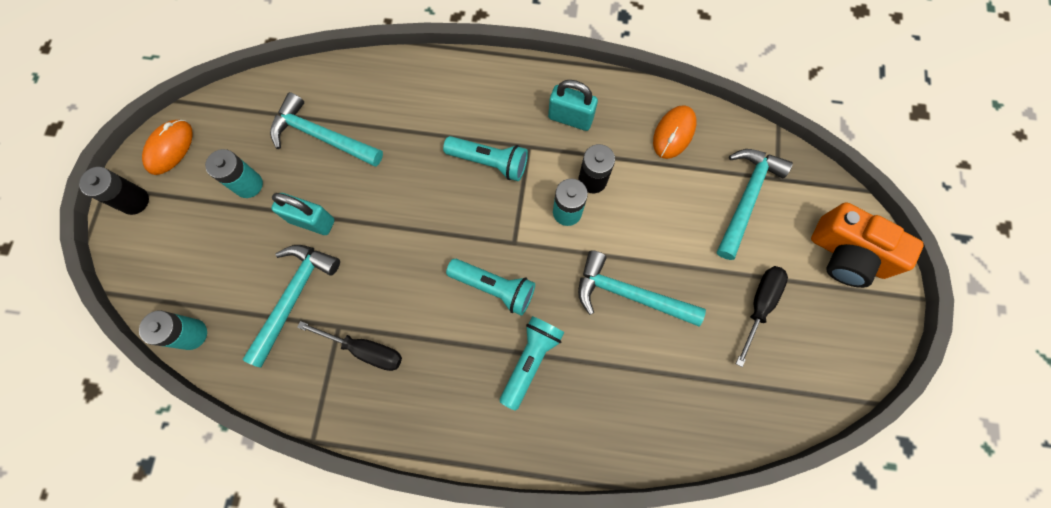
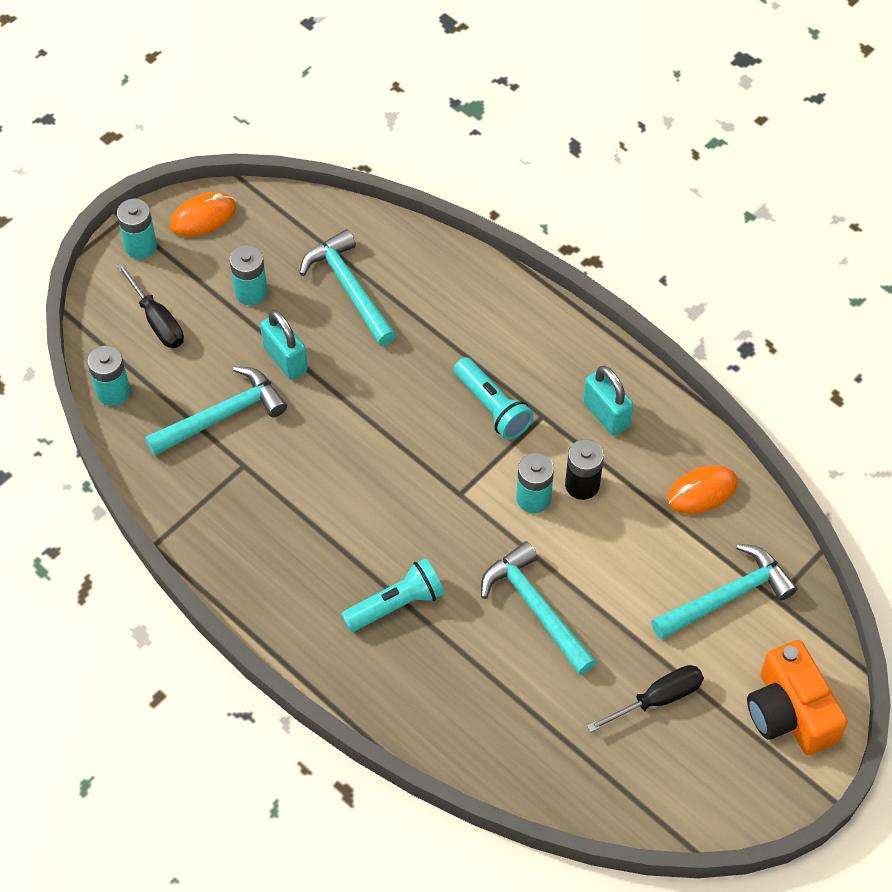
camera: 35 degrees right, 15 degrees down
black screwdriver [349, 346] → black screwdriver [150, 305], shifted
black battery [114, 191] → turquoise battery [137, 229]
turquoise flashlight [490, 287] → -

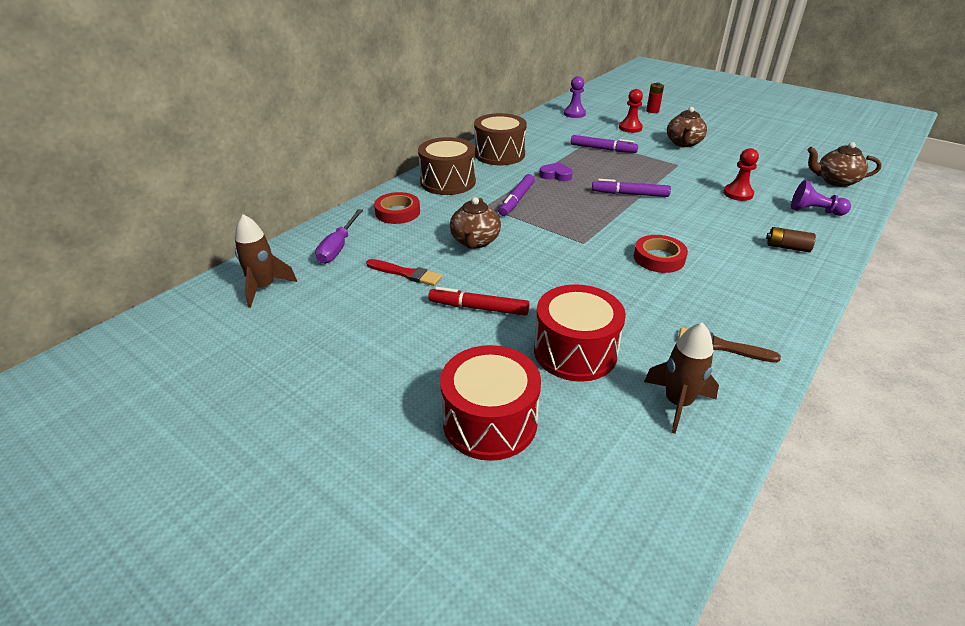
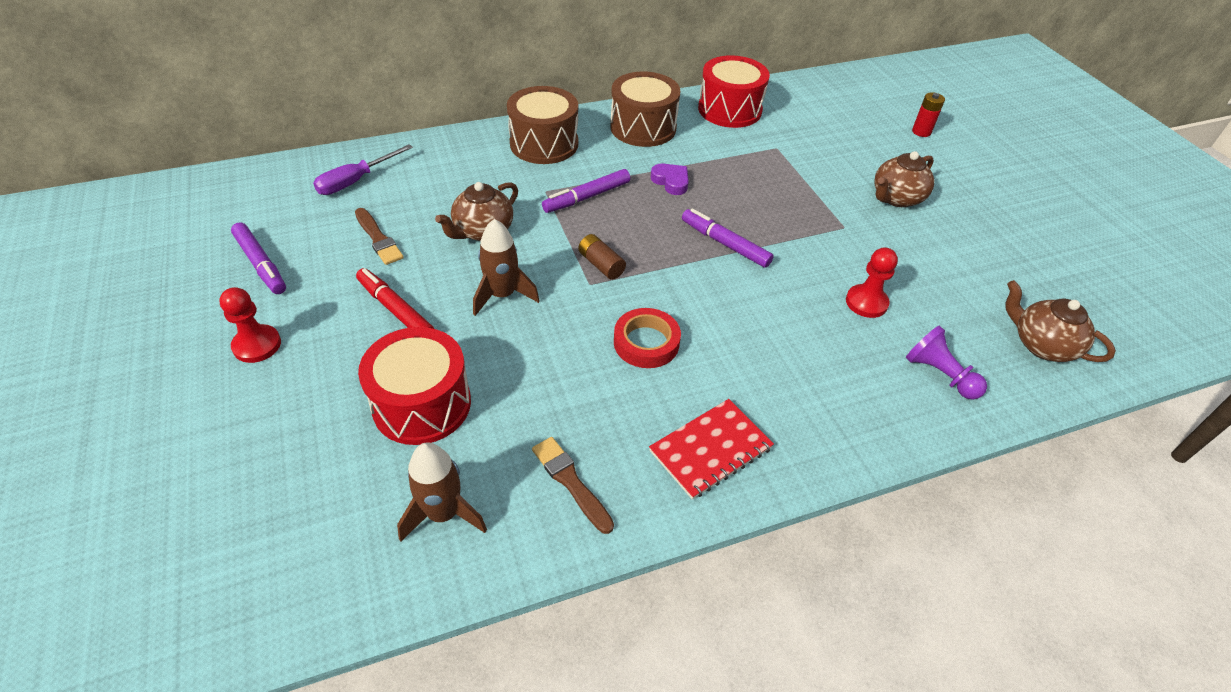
camera: 30 degrees right, 10 degrees up
red pawn [631, 111] → red pawn [250, 325], shifted
purple marker [604, 144] → purple marker [258, 258], shifted
red brush [404, 272] → brown brush [379, 236]
brown rocket [266, 261] → brown rocket [506, 267], shifted
brown battery [791, 239] → brown battery [602, 257], shifted
- → red notebook [711, 449]
red drum [490, 403] → red drum [734, 91], shifted
red tape [397, 208] → -
purple pawn [575, 97] → -

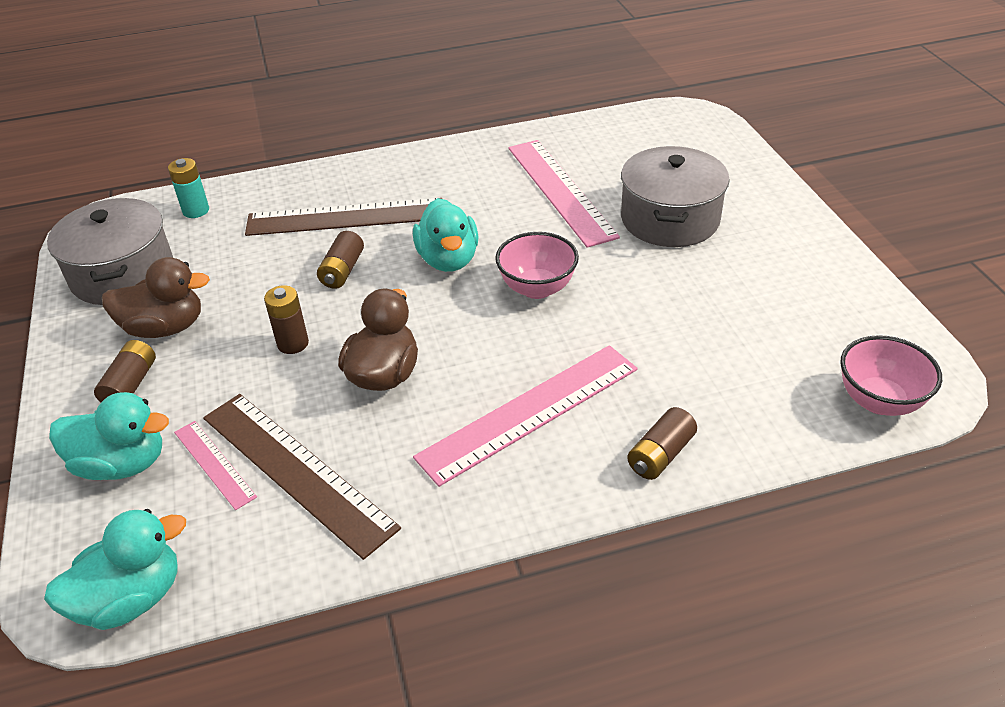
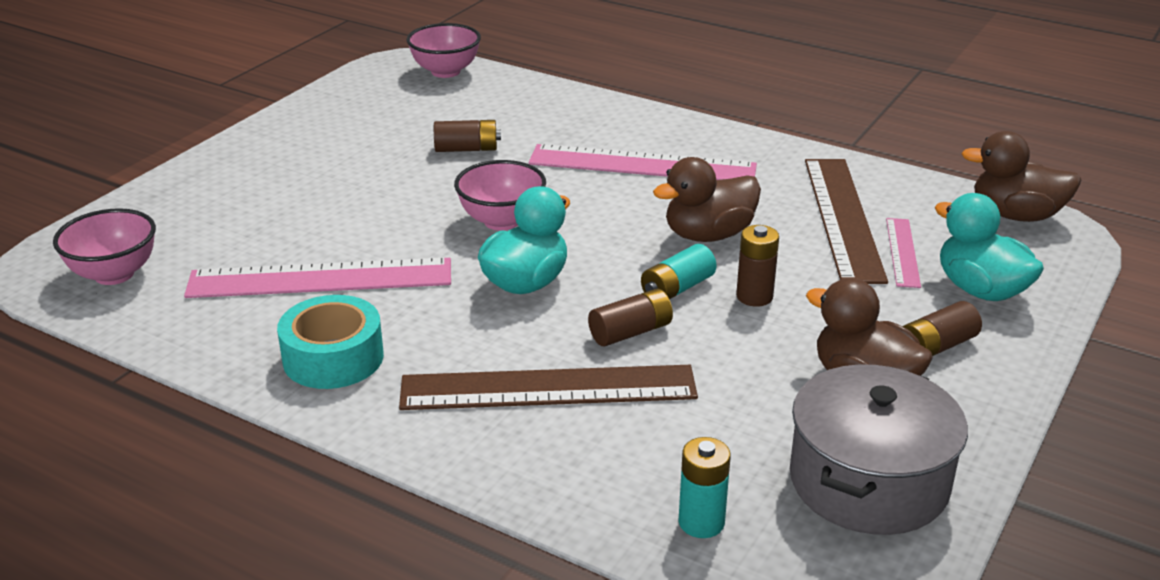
camera: 135 degrees left, 10 degrees down
- → pink bowl [104, 246]
pink ruler [564, 194] → pink ruler [317, 278], 60 degrees clockwise
- → turquoise tape [330, 342]
brown ruler [343, 217] → brown ruler [548, 387], 45 degrees counterclockwise
brown battery [662, 443] → brown battery [467, 136], shifted
- → turquoise battery [679, 271]
turquoise duck [115, 569] → brown duck [1021, 176]
grey pot [675, 196] → -

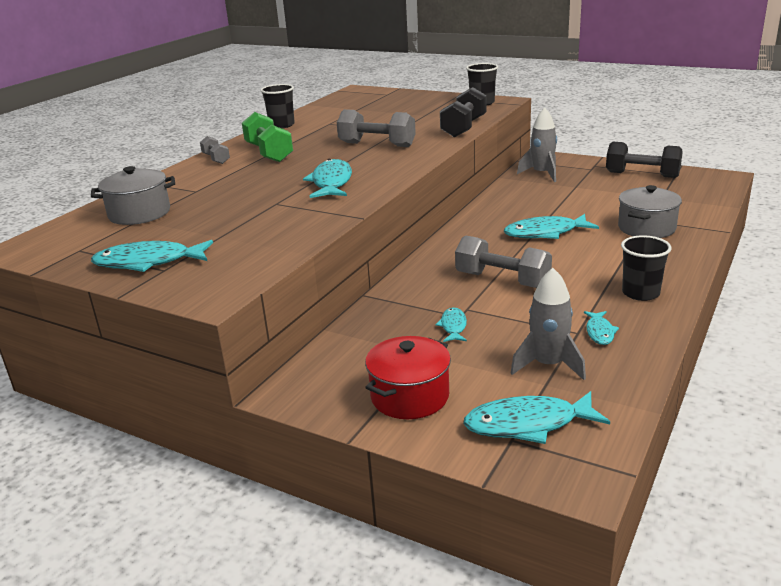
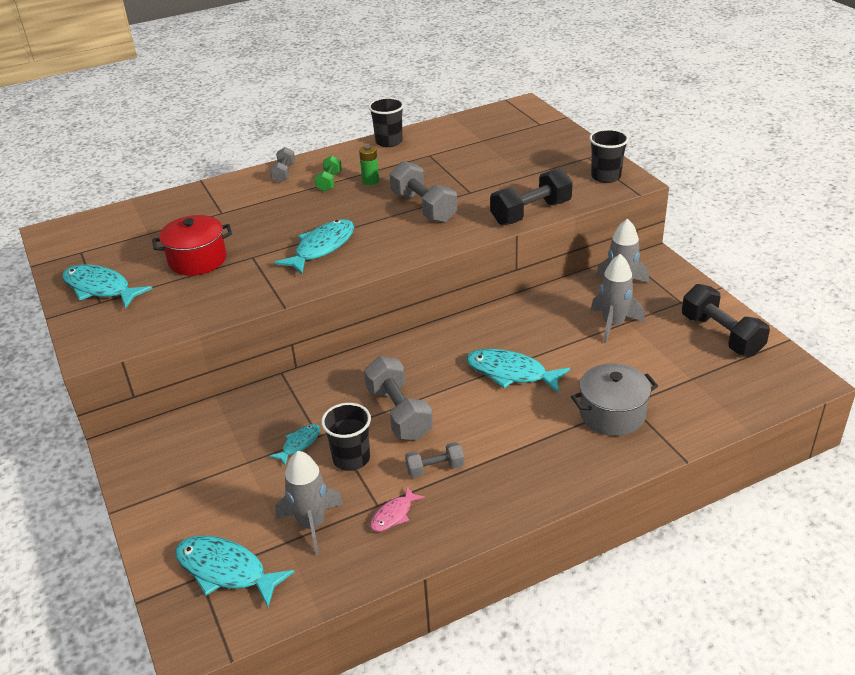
camera: 35 degrees right, 10 degrees up
red pot [408, 377] → red pot [192, 245], shifted
green dumbbell [267, 137] → green dumbbell [328, 174], x0.56
black cup [646, 268] → black cup [346, 437], shifted
- → green battery [369, 165]
turquoise fish [601, 328] → pink fish [397, 509]
- → grey dumbbell [434, 460]
- → grey rocket [618, 298]
grey pot [133, 195] → -

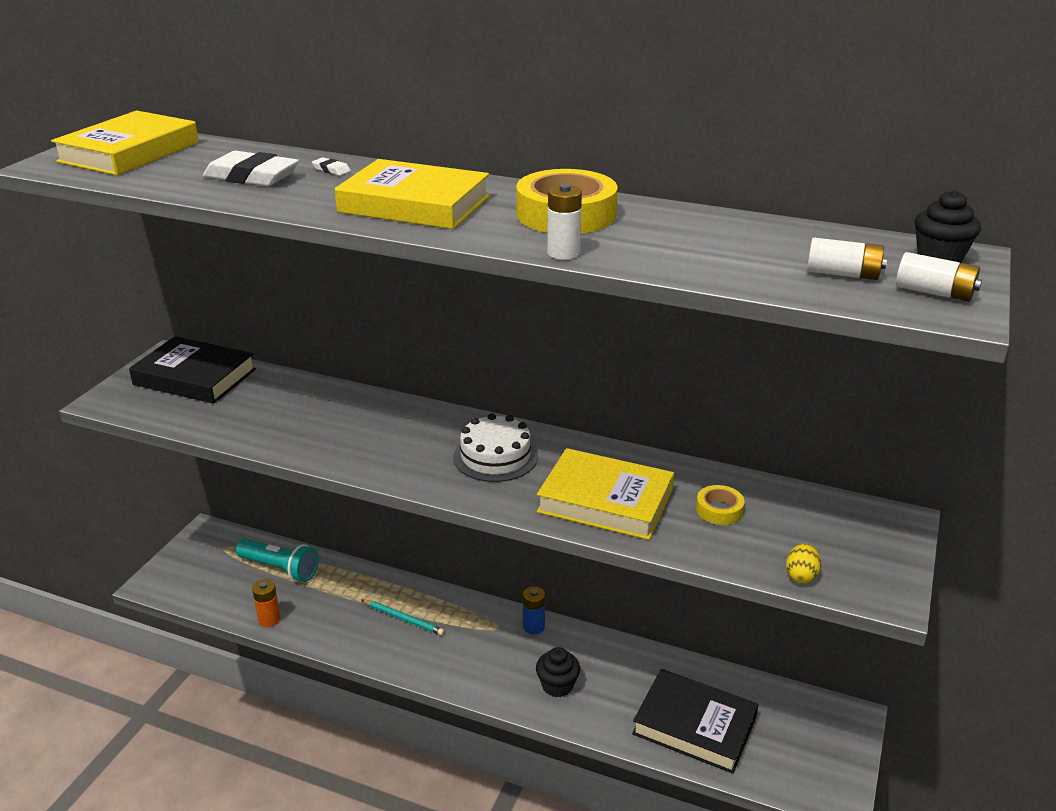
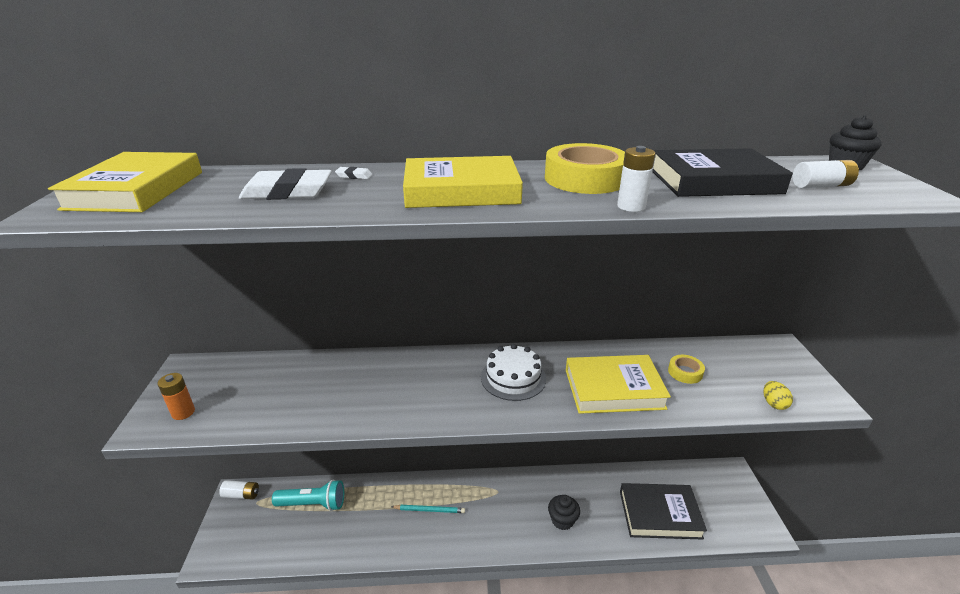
camera: 25 degrees left, 0 degrees up
orange battery [266, 603] → orange battery [176, 396], shifted
white battery [939, 277] → white battery [239, 489], shifted
black book [192, 370] → black book [722, 172], shifted
blue battery [534, 610] → -

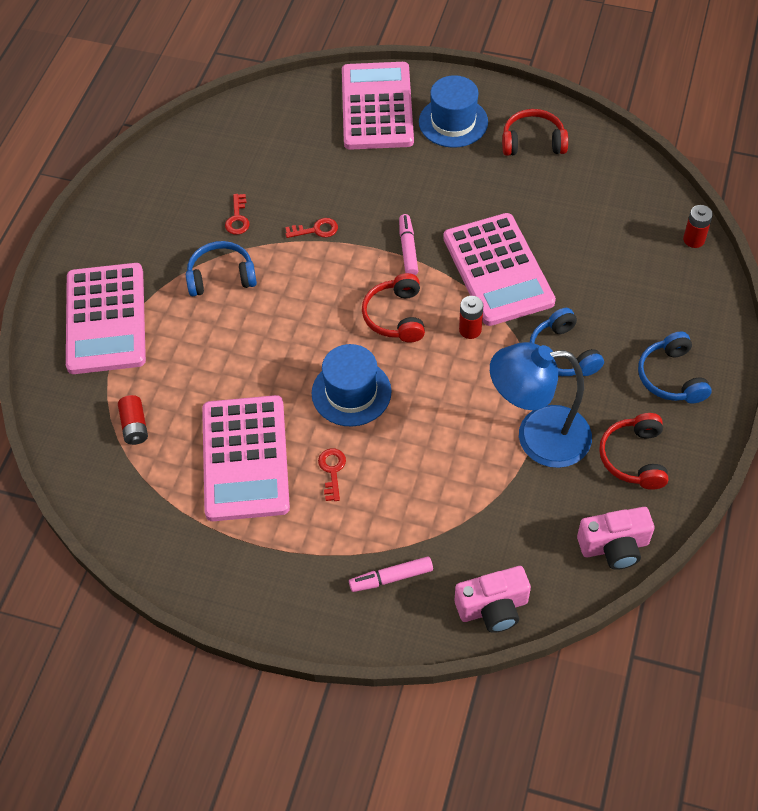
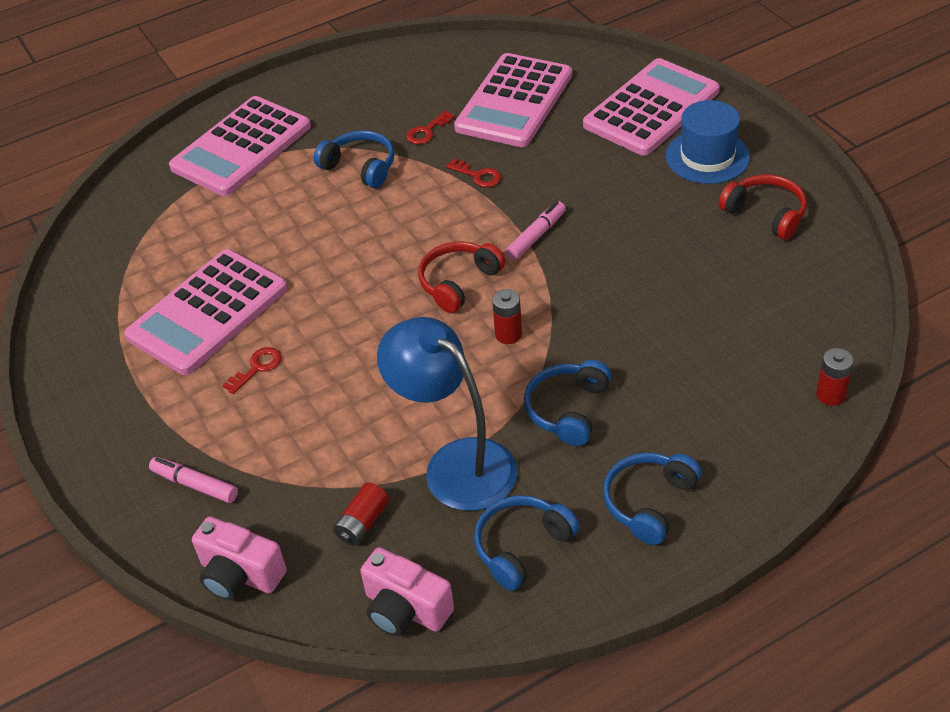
camera: 45 degrees right, 10 degrees down
red battery [133, 420] → red battery [361, 514], shifted
pink calculator [499, 269] → pink calculator [513, 100], shifted
red headphones [633, 451] → blue headphones [527, 543]
blue hat [352, 385] → -

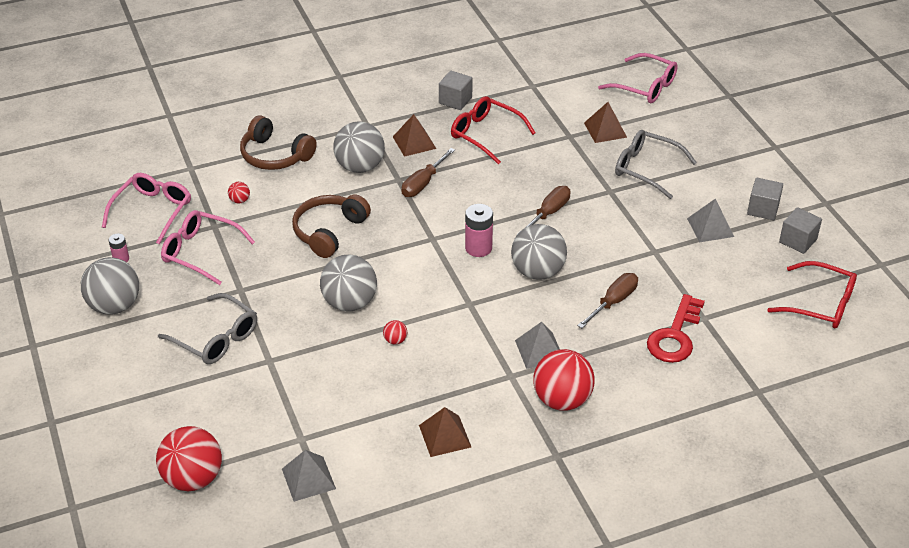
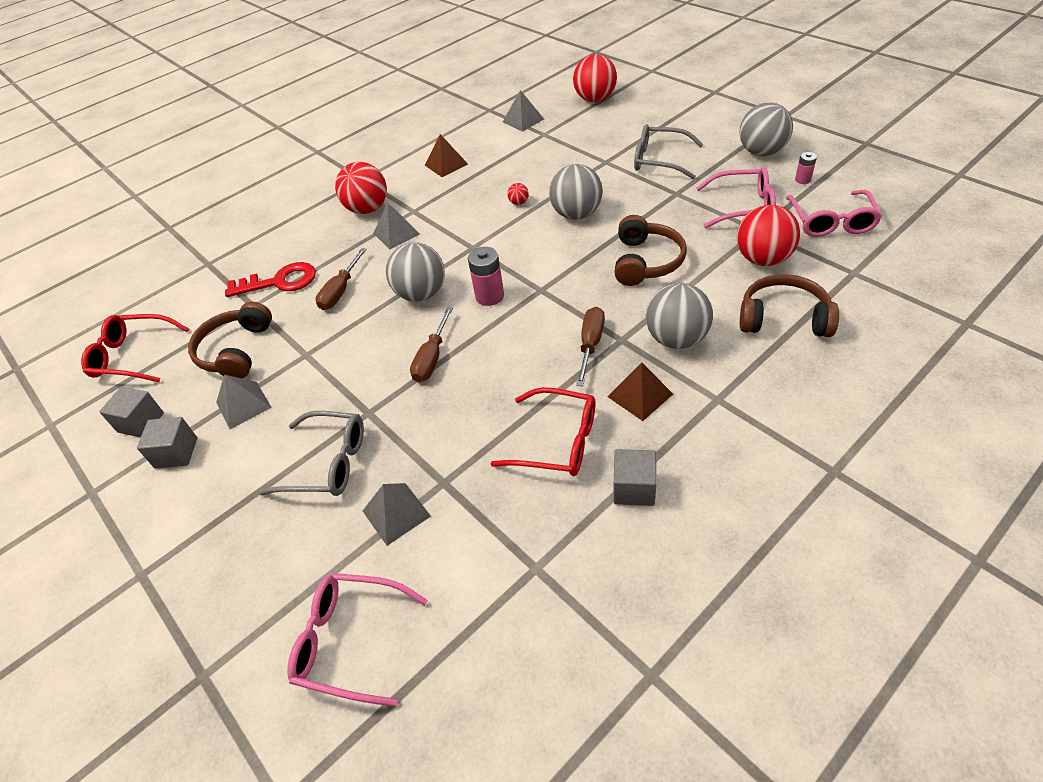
camera: 165 degrees right, 5 degrees up
- → brown headphones [230, 340]
red key [676, 328] → red key [270, 279], 75 degrees clockwise
brown pyramid [605, 122] → grey pyramid [397, 514]
red ball [239, 193] → red ball [768, 235], x2.39

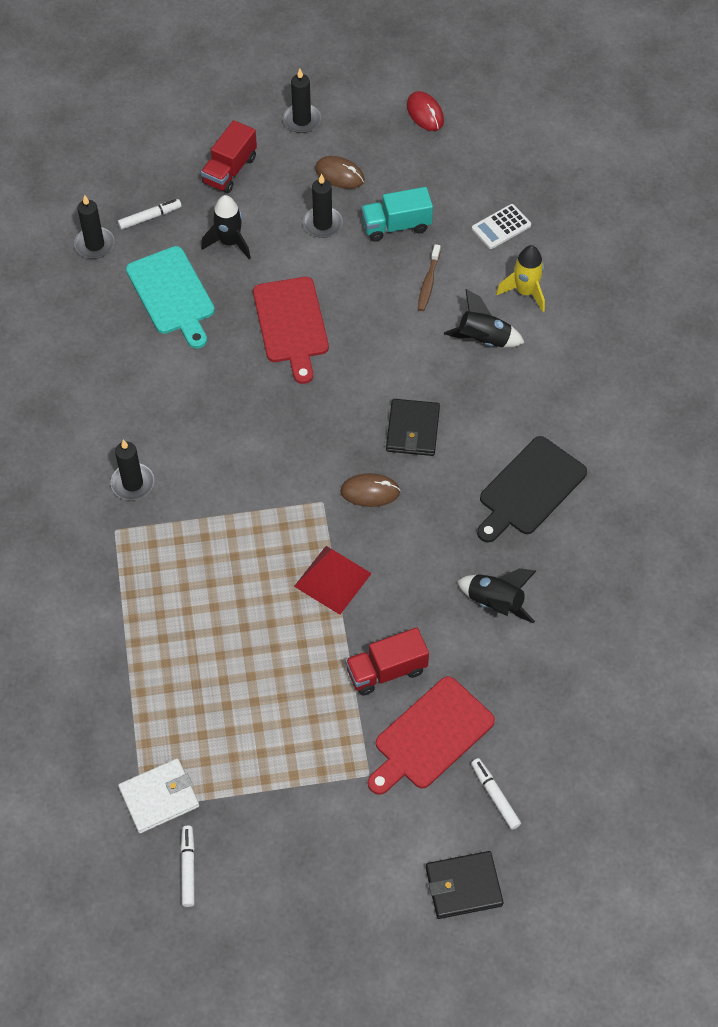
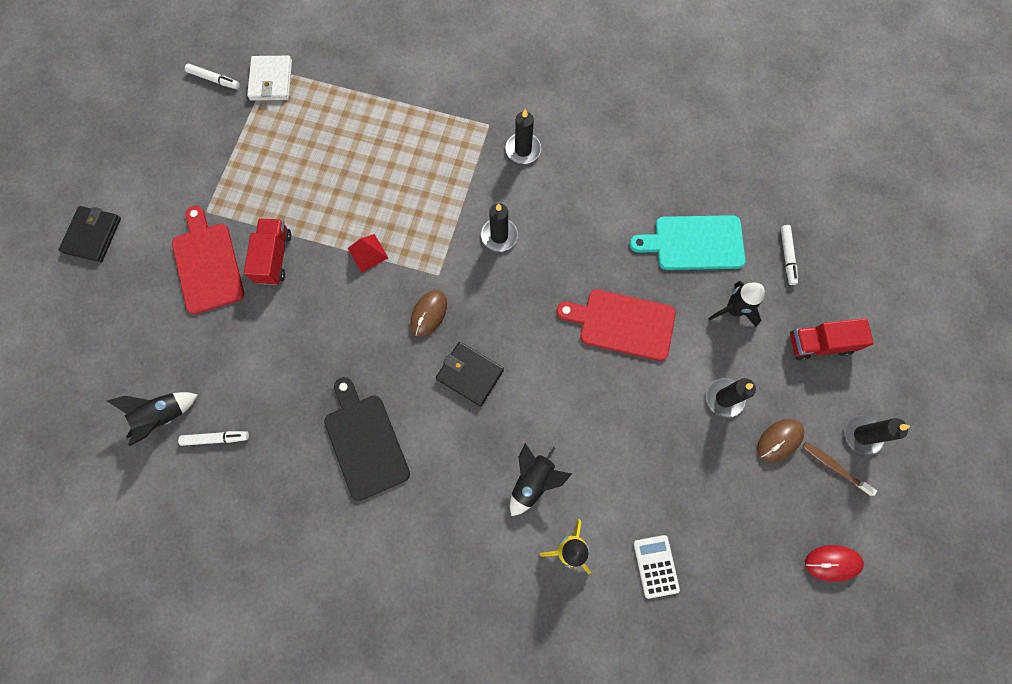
camera: 115 degrees right, 15 degrees up
black rocket [496, 595] → black rocket [152, 419], shifted
white marker [496, 794] → white marker [213, 438], shifted
red pyramid [333, 580] → red pyramid [368, 253], x0.66
black candle [94, 227] → black candle [499, 227], shifted
red truck [229, 156] → red truck [832, 339], 60 degrees counterclockwise
brown toothbrush [429, 277] → brown toothbrush [839, 469], shifted
turquoise truck [397, 214] → -

